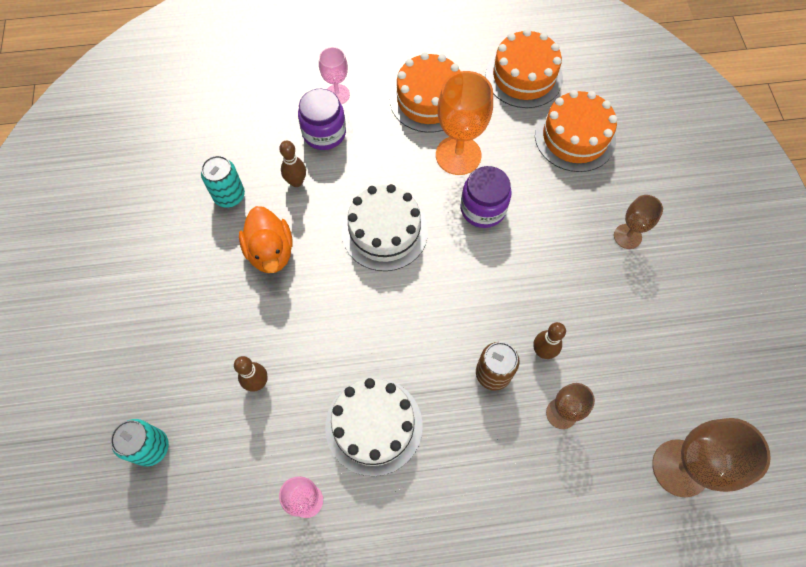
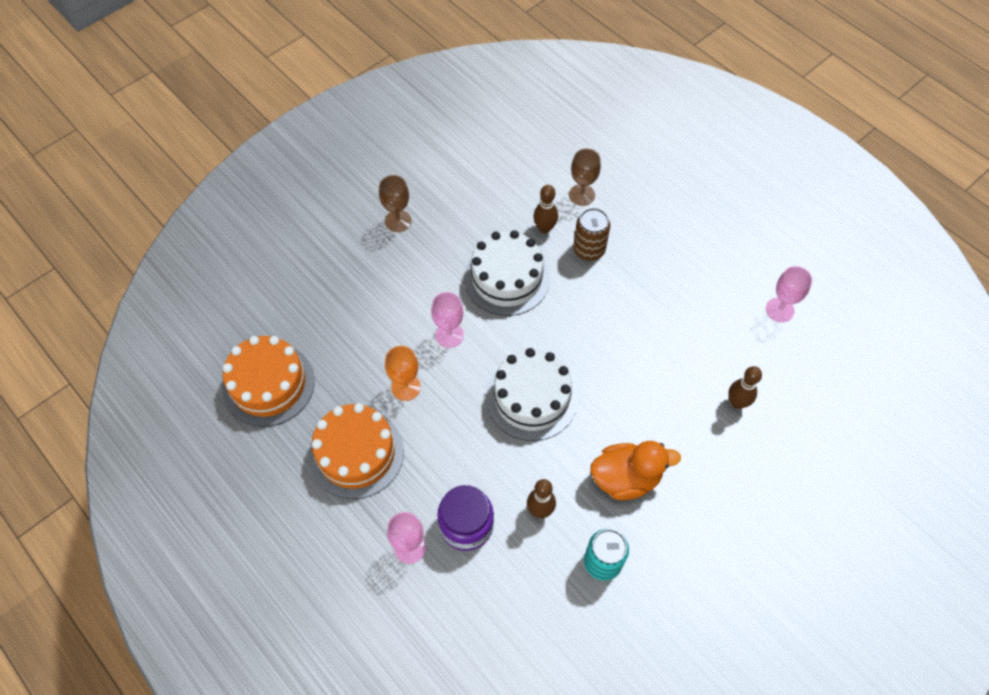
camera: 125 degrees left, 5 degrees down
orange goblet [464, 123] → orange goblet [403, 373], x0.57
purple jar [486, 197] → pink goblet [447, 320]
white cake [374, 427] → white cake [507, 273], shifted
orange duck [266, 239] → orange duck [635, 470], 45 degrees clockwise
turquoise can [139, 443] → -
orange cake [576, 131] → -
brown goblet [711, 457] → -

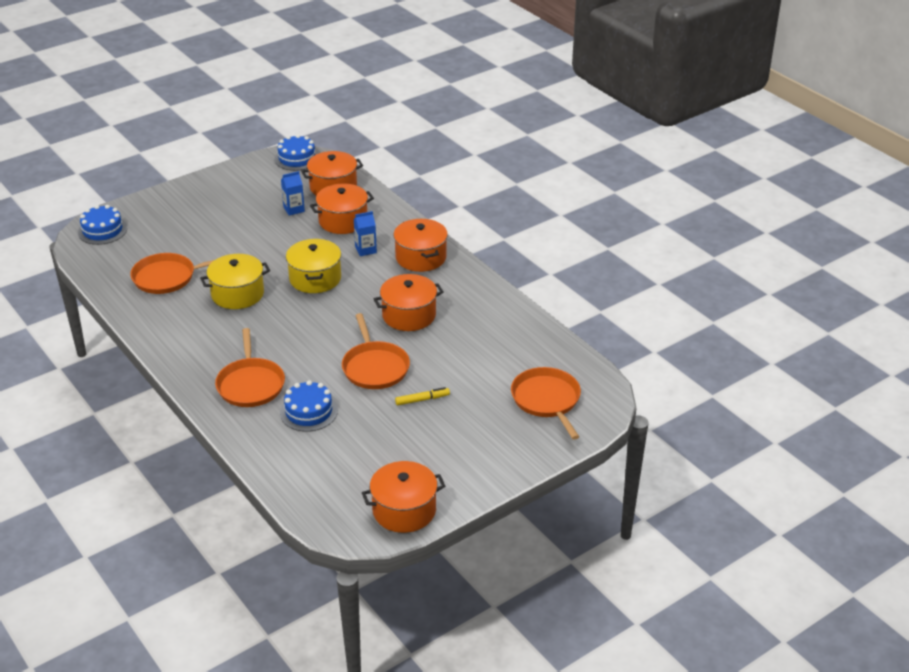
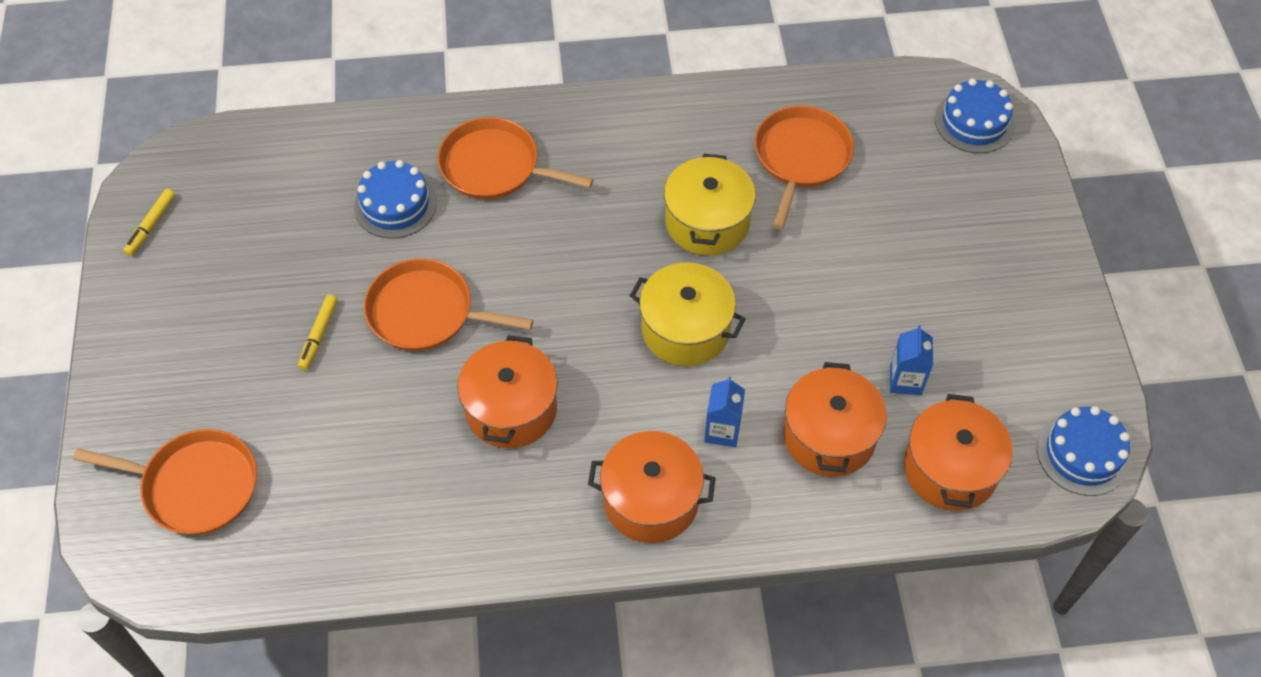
camera: 120 degrees right, 20 degrees up
orange pot [403, 497] → yellow marker [149, 222]

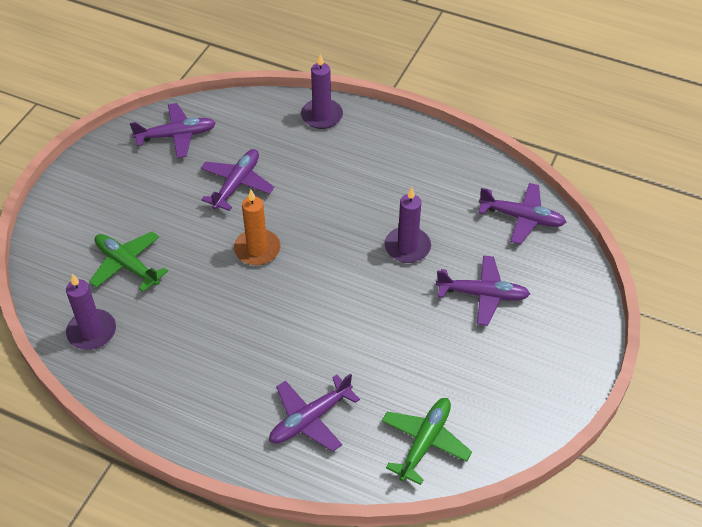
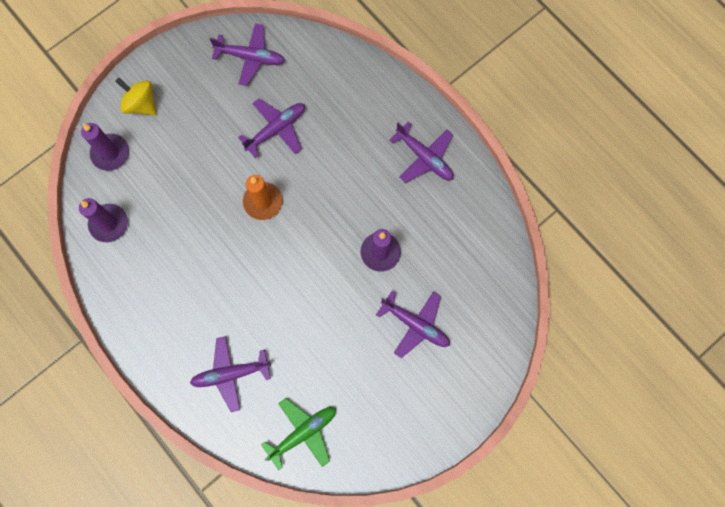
camera: 25 degrees right, 25 degrees up
purple candle [322, 91] → purple candle [105, 147], shifted
- → yellow spinning top [135, 96]
purple plane [522, 213] → purple plane [421, 152], shifted
green plane [128, 262] → -

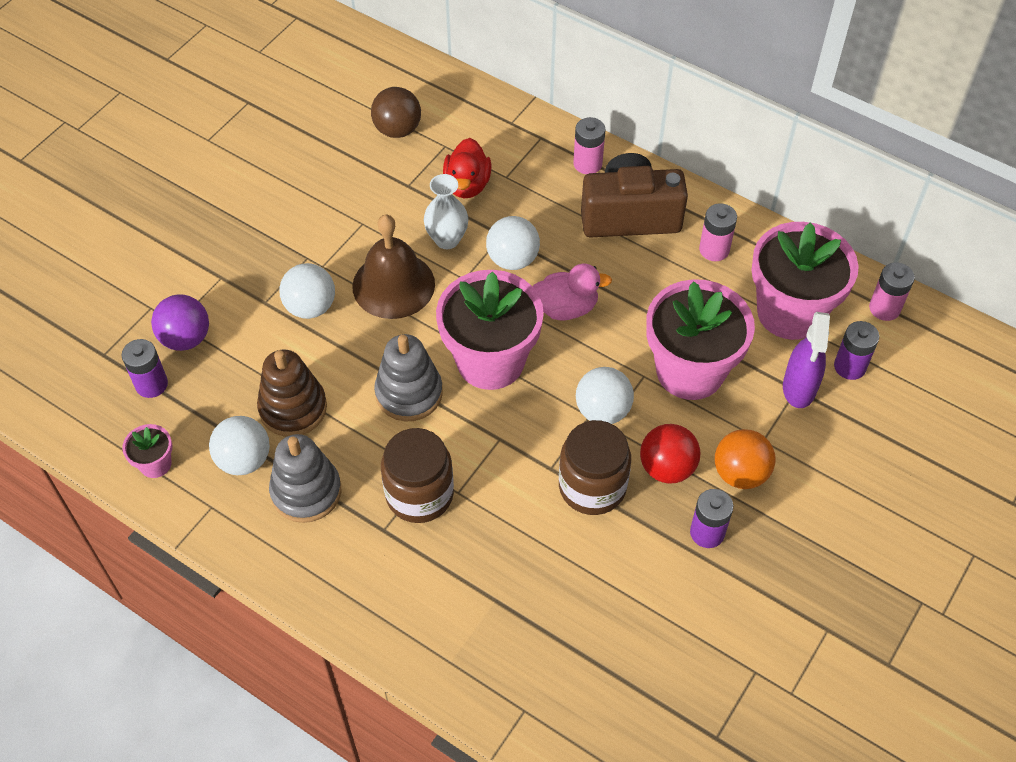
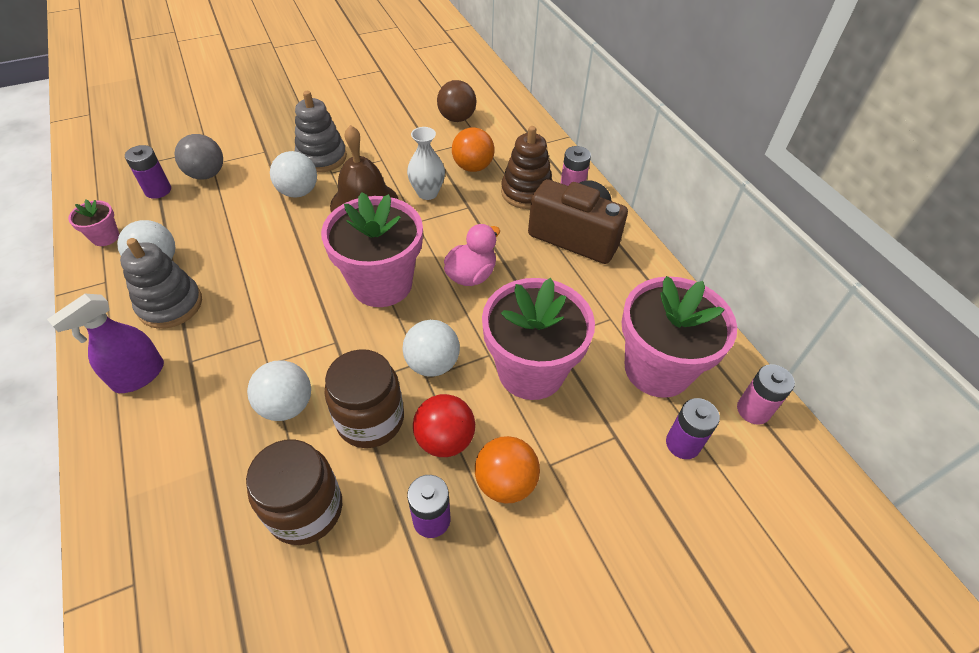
camera: 30 degrees right, 5 degrees down
purple spray bottle [806, 360] → purple spray bottle [105, 343], shifted
purple ball [180, 323] → grey ball [198, 157]
brown jar [417, 475] → brown jar [294, 492], shifted
white ball [513, 243] → white ball [279, 390], shifted
grey stacking toy [408, 377] → grey stacking toy [321, 132], shifted
pink duck [572, 292] → pink duck [472, 255], 75 degrees counterclockwise
red duck [467, 168] → orange ball [473, 149]
brown stacking toy [292, 393] → brown stacking toy [526, 167], shifted
pink battery [718, 232] → -

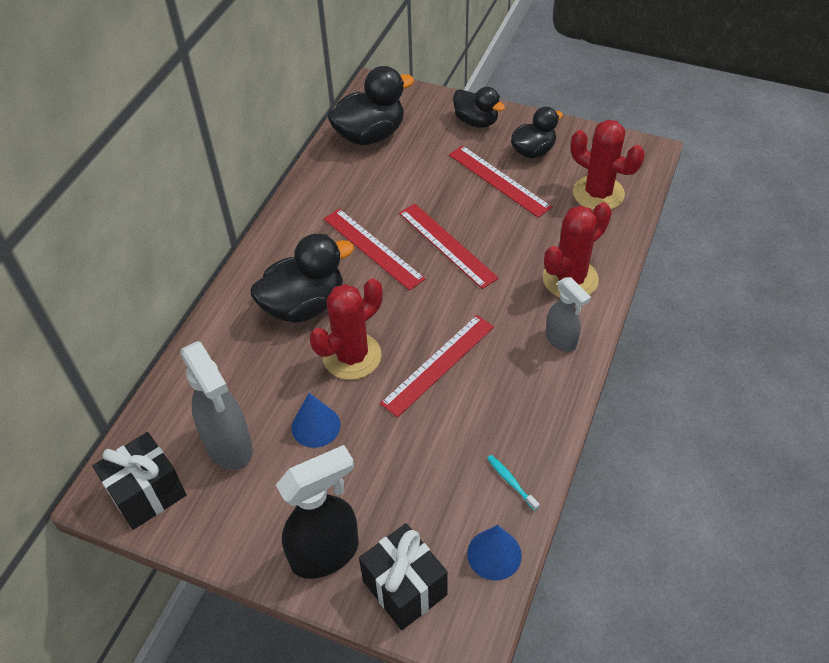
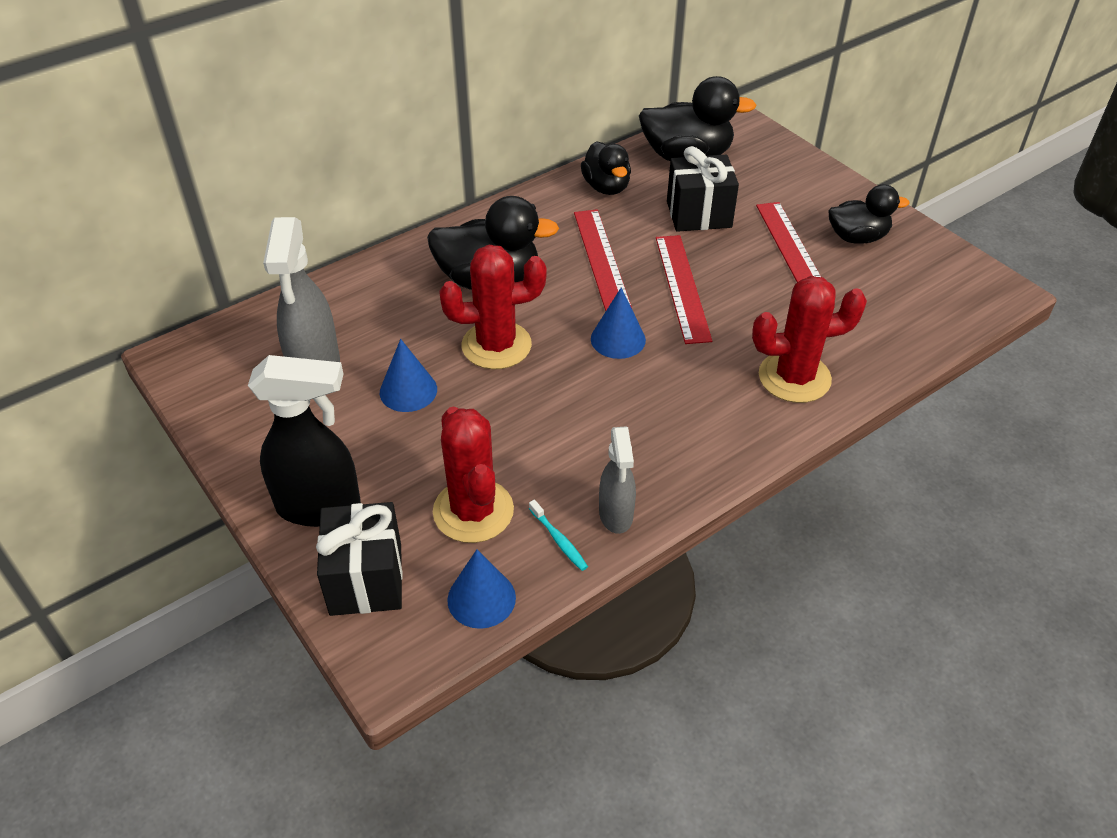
camera: 30 degrees right, 5 degrees down
red cactus [608, 165] → red cactus [473, 475], shifted
turquoise toothbrush [513, 483] → turquoise toothbrush [558, 535], 150 degrees clockwise
black duck [479, 107] → black duck [606, 168], shifted
- → blue cone [618, 323]
grey spray bottle [568, 314] → grey spray bottle [617, 480], shifted
black gift [139, 481] → black gift [703, 189], shifted
red ruler [437, 366] → -

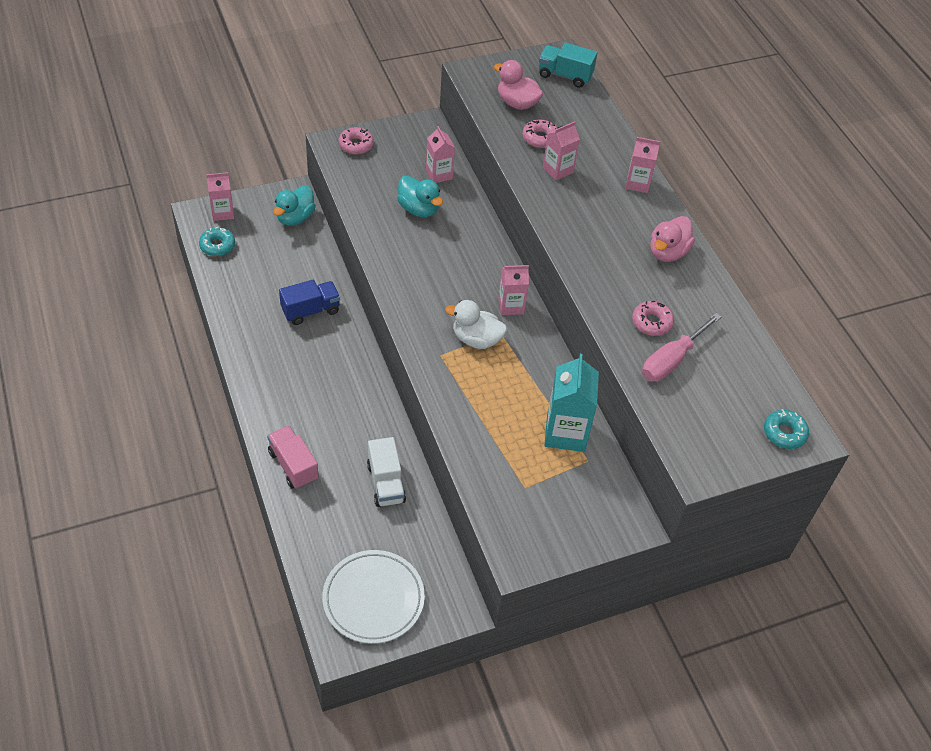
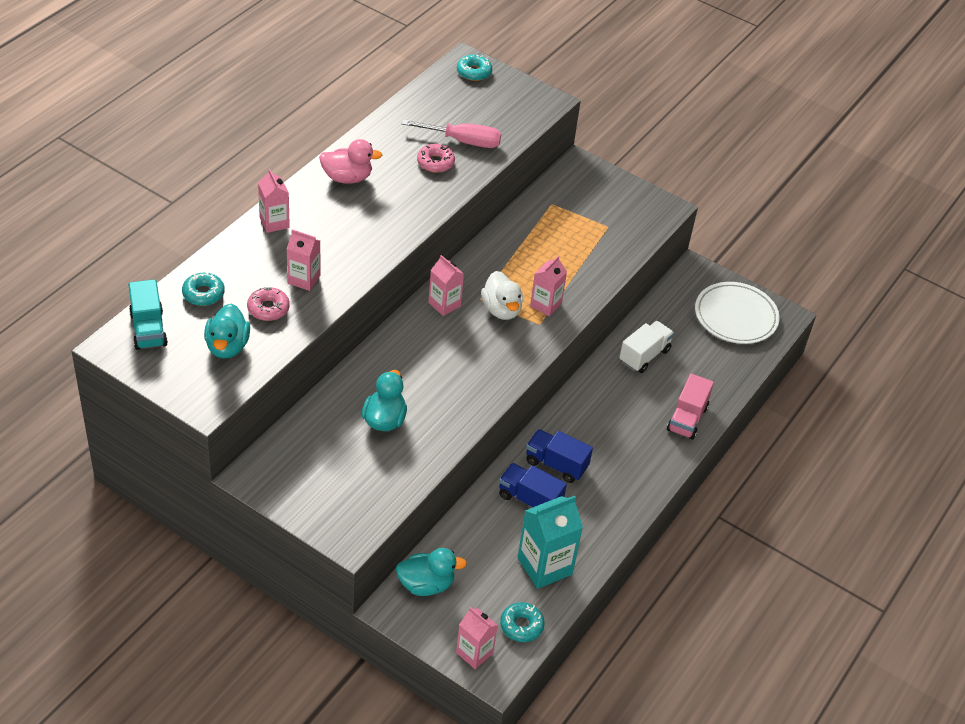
camera: 125 degrees left, 5 degrees down
- → turquoise donut [203, 289]
pink duck [518, 85] → turquoise duck [227, 331]
turquoise carton [571, 403] → turquoise carton [550, 542], shifted
- → blue truck [559, 456]
pink carton [440, 154] → pink carton [548, 286], shifted
pink donut [356, 140] → -

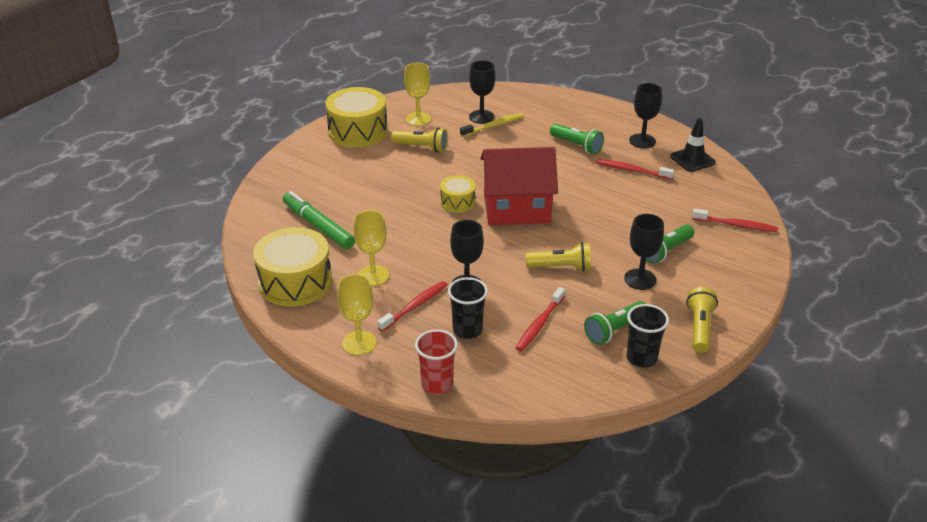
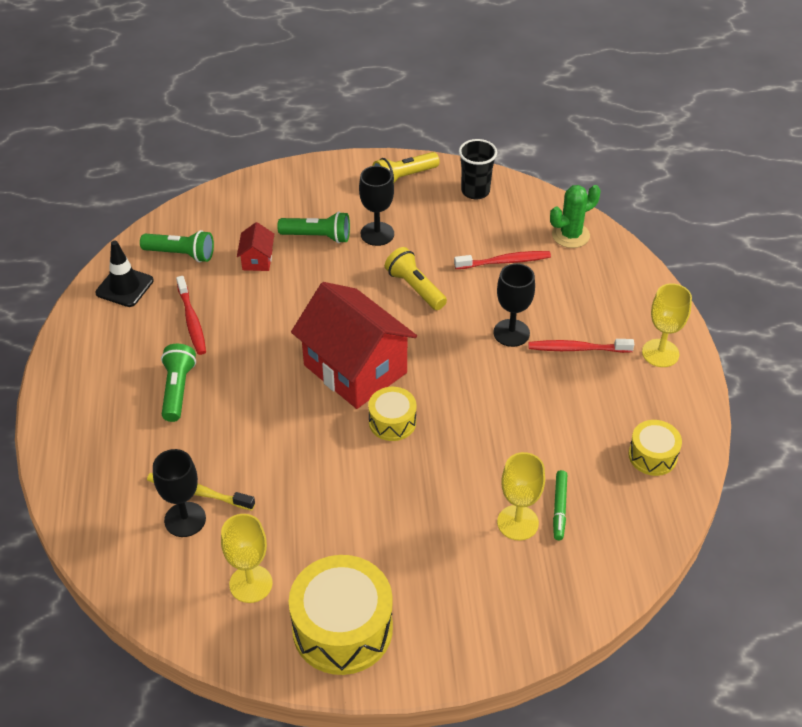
camera: 130 degrees left, 10 degrees up
green flashlight [615, 323] → green flashlight [177, 246], shifted
- → red house [255, 246]
yellow goblet [371, 248] → yellow goblet [521, 496], shifted
- → green cactus [575, 216]
green marker [319, 220] → green marker [560, 505], x0.55
yellow drum [292, 267] → yellow drum [655, 448], x0.54
yellow flashlight [419, 139] → -
red cup [436, 362] → -
black cup [468, 308] → -
black goblet [645, 115] → -
red toothbrush [735, 220] → -

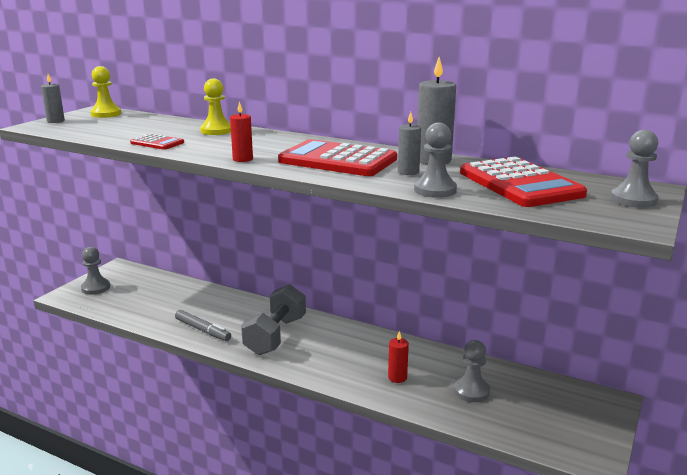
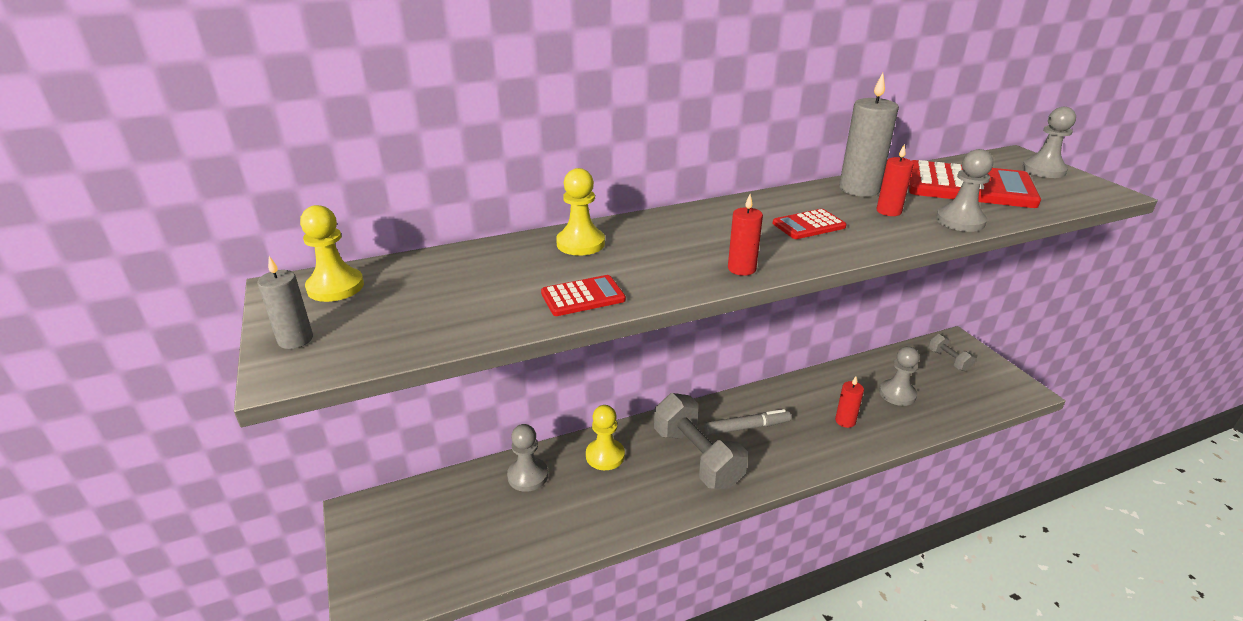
camera: 50 degrees left, 10 degrees up
grey pawn [95, 271] → grey pawn [527, 458], shifted
- → yellow pawn [605, 437]
grey marker [203, 325] → grey marker [747, 422], shifted
red calculator [337, 157] → red calculator [809, 224], x0.49
grey candle [409, 143] → red candle [895, 180]
- → grey dumbbell [952, 352]

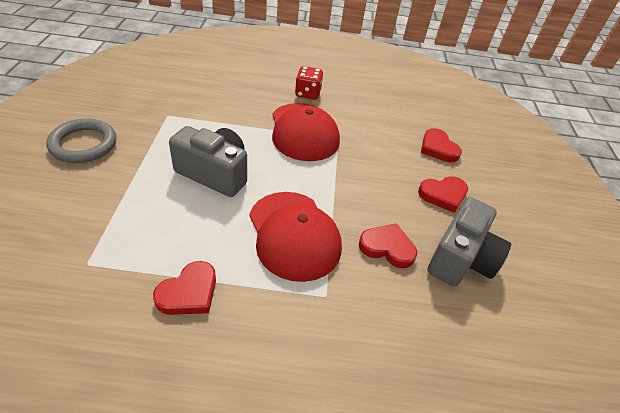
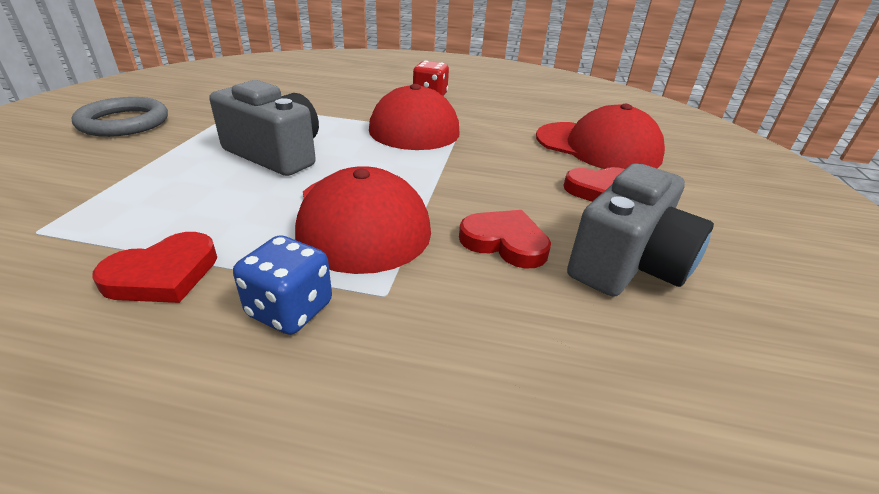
camera: 10 degrees right, 10 degrees down
- → blue dice [282, 285]
red heart [441, 145] → red cap [600, 136]

